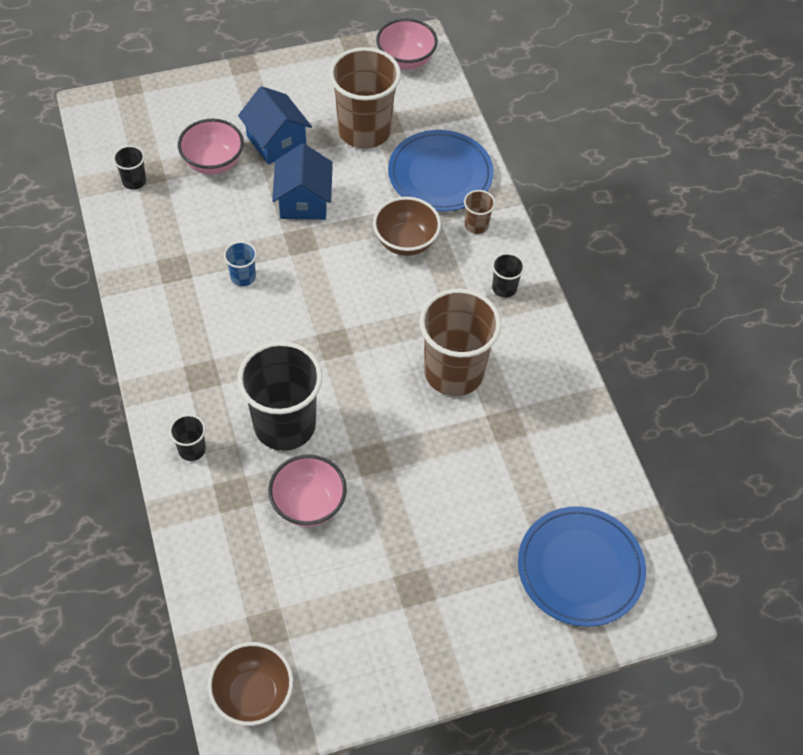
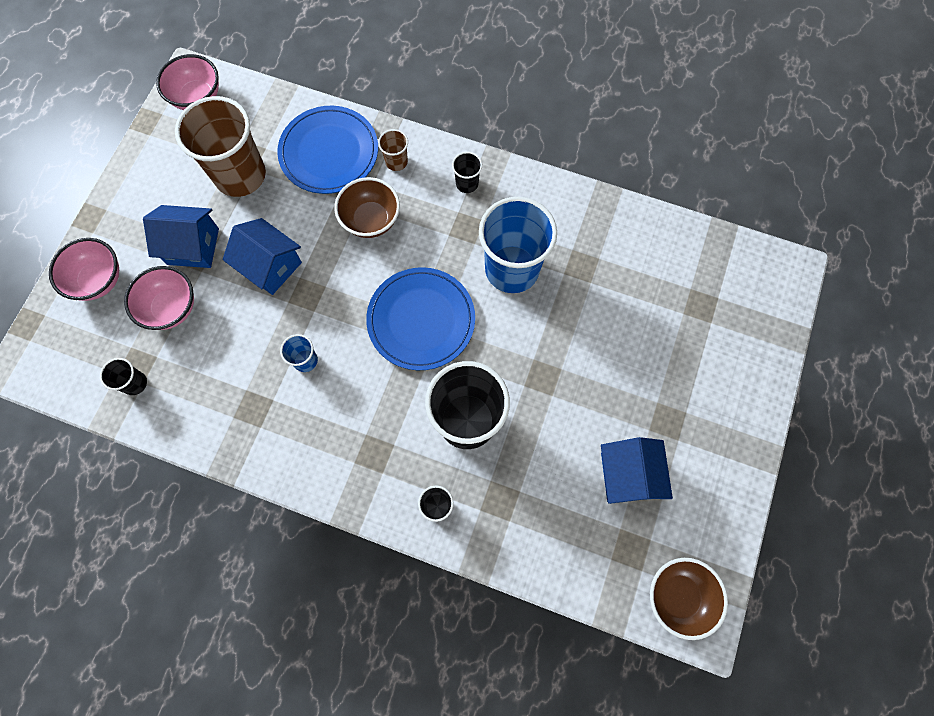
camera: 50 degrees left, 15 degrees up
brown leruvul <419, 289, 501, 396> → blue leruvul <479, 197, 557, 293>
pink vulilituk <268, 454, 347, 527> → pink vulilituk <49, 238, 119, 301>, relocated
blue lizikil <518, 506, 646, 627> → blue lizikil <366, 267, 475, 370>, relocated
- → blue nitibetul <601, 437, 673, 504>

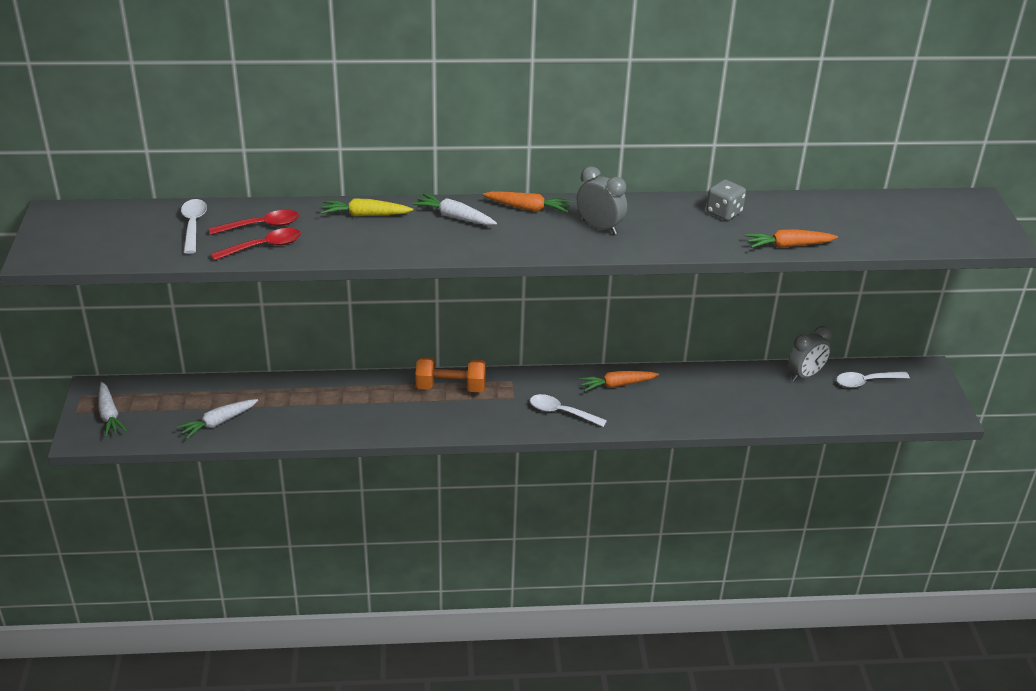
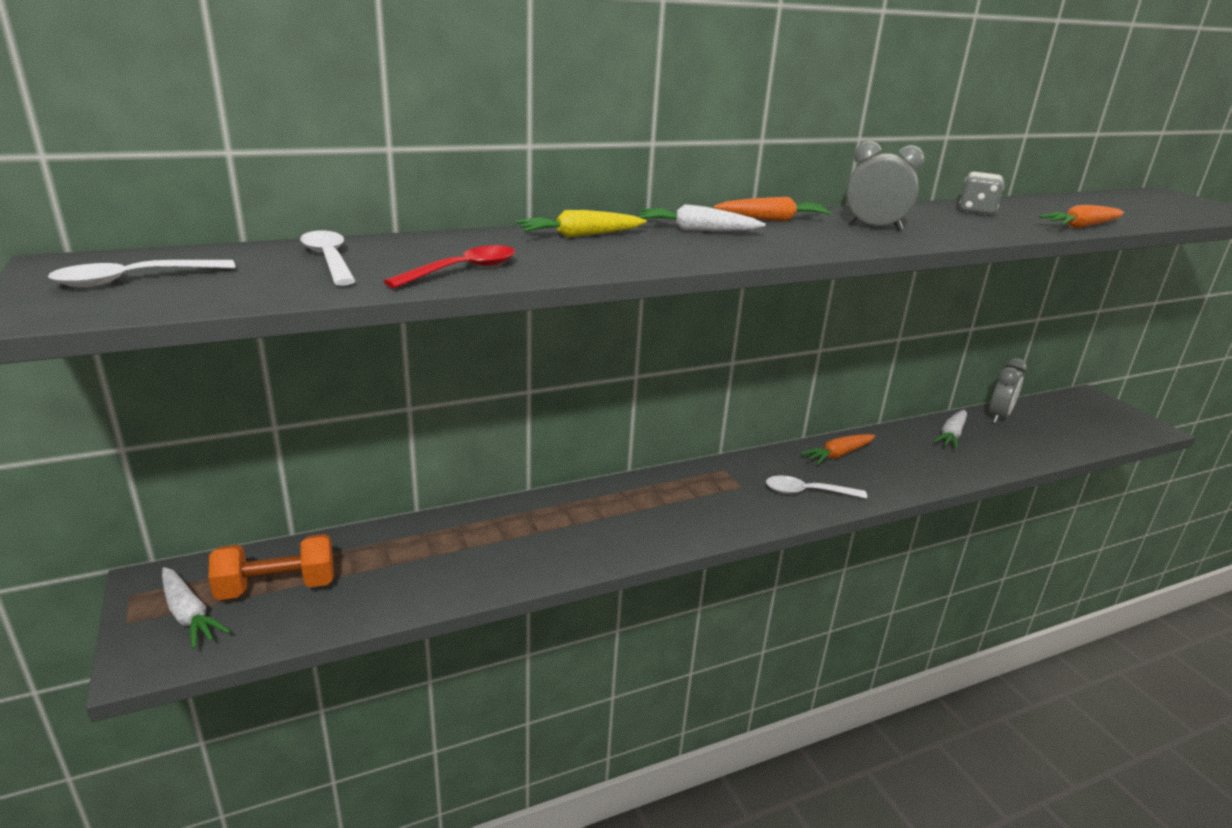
camera: 20 degrees left, 10 degrees down
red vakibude <209, 210, 299, 235> → -
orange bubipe <415, 357, 486, 392> → orange bubipe <209, 534, 334, 600>, relocated
white vakibude <836, 372, 910, 388> → white vakibude <48, 260, 235, 287>, relocated
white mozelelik <177, 399, 258, 439> → white mozelelik <933, 410, 967, 449>, relocated

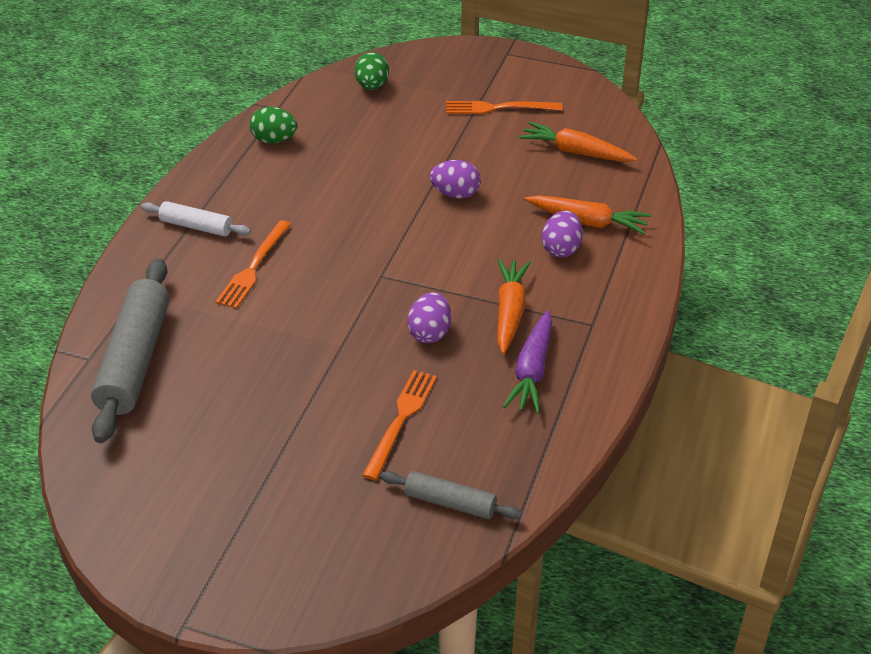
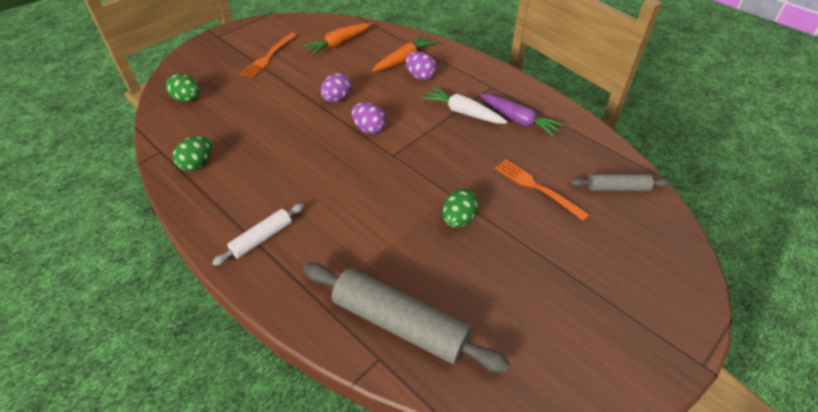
camera: 65 degrees left, 5 degrees up
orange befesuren <215, 220, 291, 309> → -
orange mozelelik <497, 259, 531, 354> → white mozelelik <422, 87, 508, 123>
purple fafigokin <407, 292, 451, 343> → purple fafigokin <351, 102, 386, 134>, relocated
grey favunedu <380, 471, 522, 519> → grey favunedu <571, 174, 670, 191>, 45 degrees clockwise
- → green fafigokin <442, 189, 478, 228>

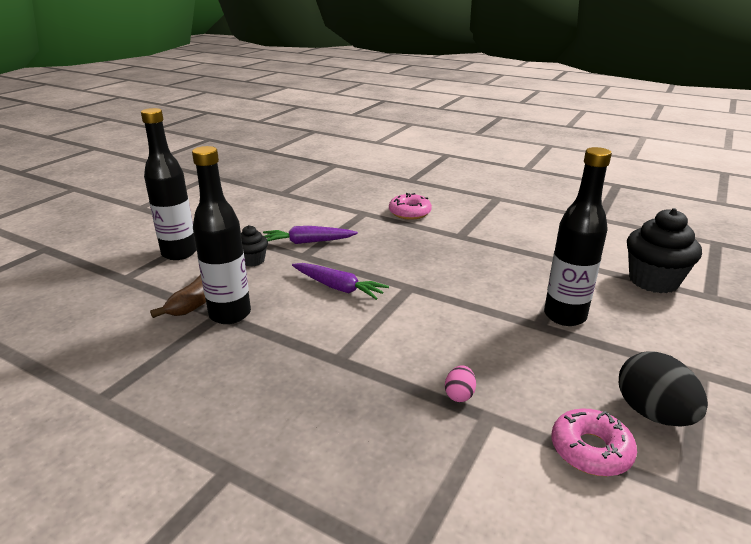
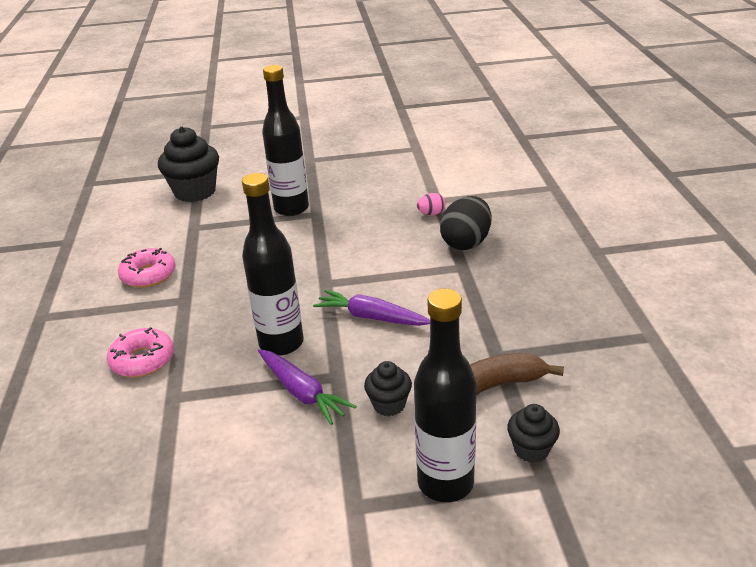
camera: 125 degrees left, 5 degrees up
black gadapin <192, 146, 251, 324> → black gadapin <242, 173, 304, 356>, relocated
purple mozelelik <292, 263, 389, 300> → purple mozelelik <313, 290, 430, 326>, 60 degrees counterclockwise
black fafigokin <619, 352, 708, 427> → black fafigokin <440, 196, 491, 250>, relocated
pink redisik <551, 408, 637, 476> → pink redisik <118, 248, 176, 288>, relocated
- → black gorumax <507, 404, 560, 463>

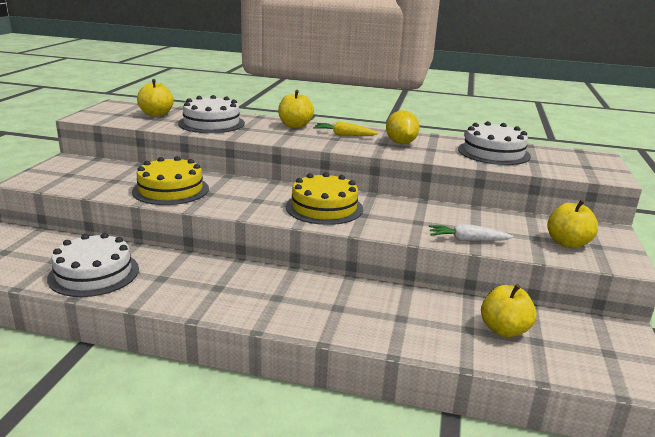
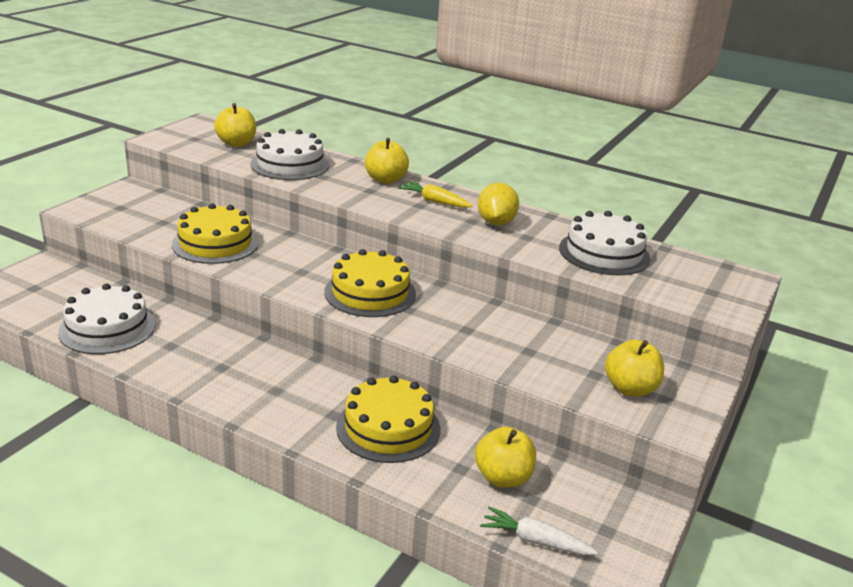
camera: 15 degrees right, 5 degrees up
white mozelelik <429, 224, 513, 241> → white mozelelik <480, 506, 598, 555>, relocated
- → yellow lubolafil <336, 376, 440, 463>

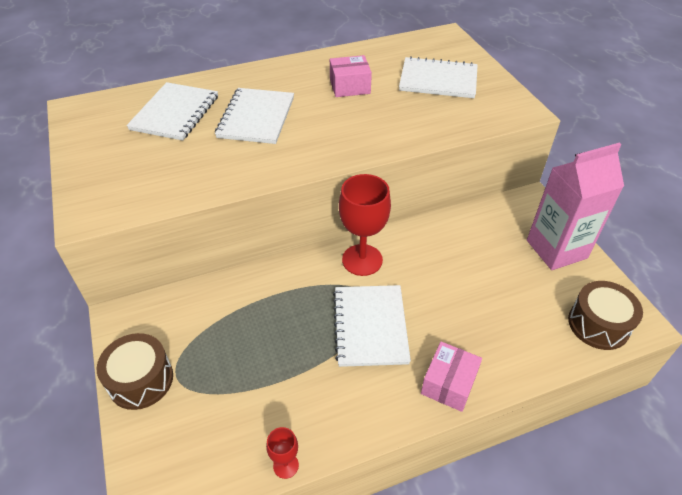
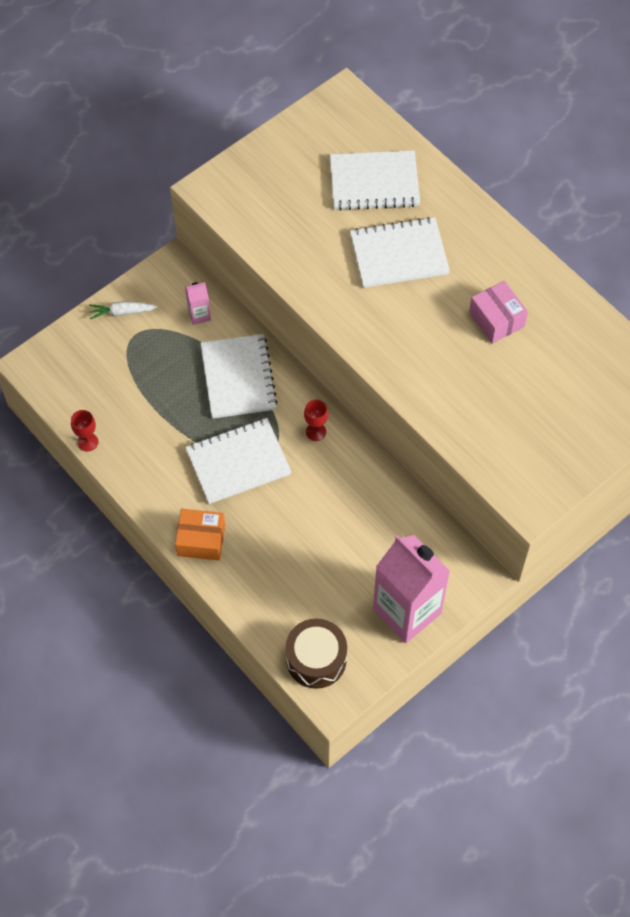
camera: 70 degrees right, 15 degrees up
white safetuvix <399, 56, 478, 98> → white safetuvix <200, 334, 278, 419>, relocated
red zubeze <339, 174, 391, 276> → red zubeze <304, 399, 328, 441>, x0.48
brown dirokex <97, 333, 173, 410> → white mozelelik <89, 301, 158, 320>
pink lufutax <421, 341, 482, 412> → orange lufutax <175, 509, 225, 560>
- → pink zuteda <185, 282, 211, 325>

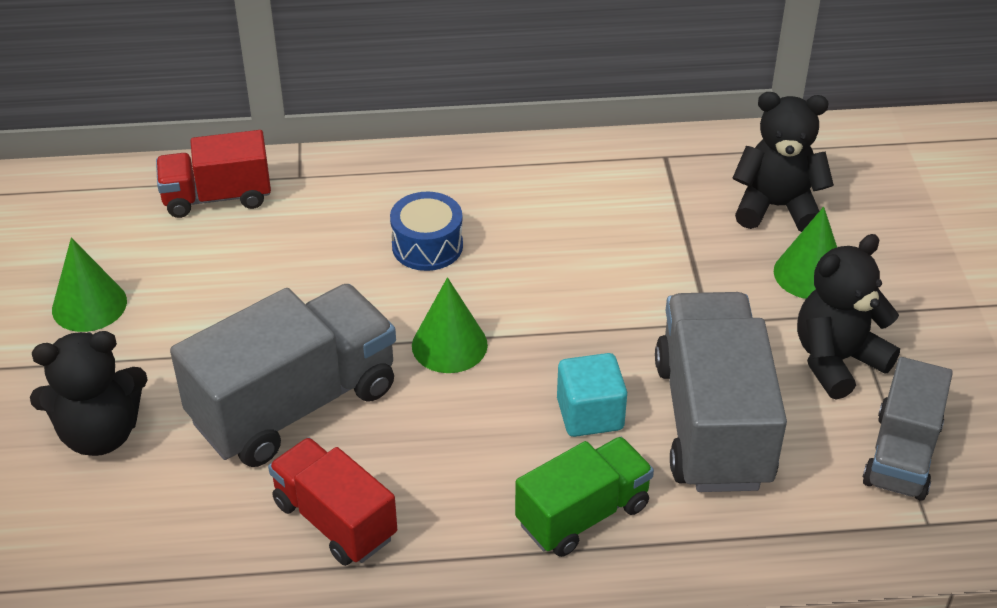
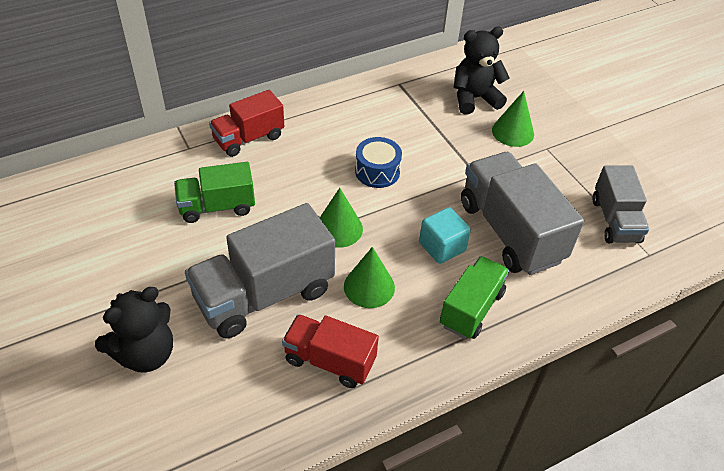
camera: 25 degrees left, 5 degrees up
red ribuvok <156, 130, 271, 218> → red ribuvok <209, 90, 284, 157>, relocated
blue dirokex <390, 192, 463, 271> → blue dirokex <355, 137, 402, 188>, relocated
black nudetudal <797, 234, 900, 400> → -
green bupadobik <52, 238, 127, 332> → green bupadobik <344, 247, 395, 308>, relocated
grey ribuvok <170, 284, 396, 467> → grey ribuvok <185, 203, 335, 338>, 150 degrees counterclockwise
- → green ribuvok <174, 162, 255, 223>

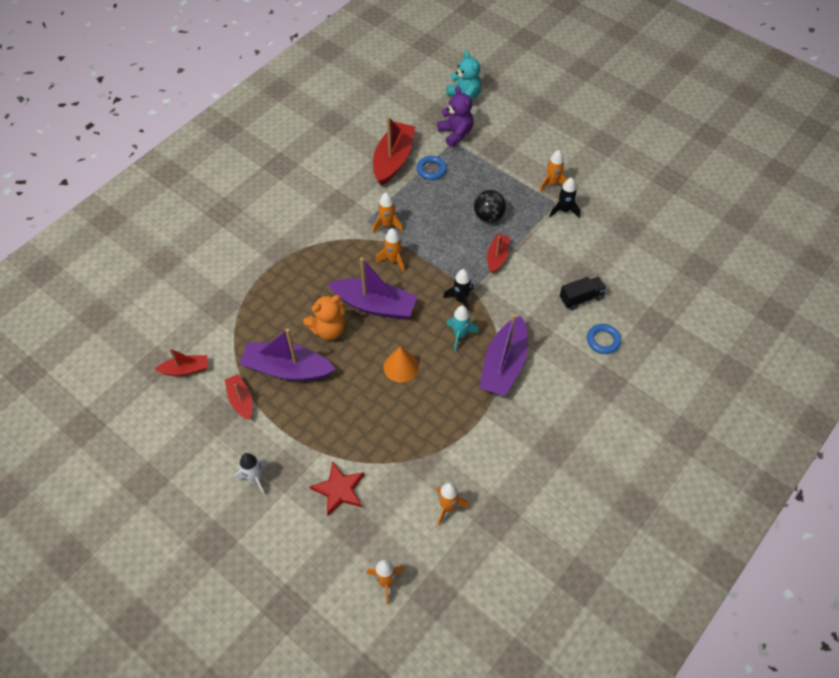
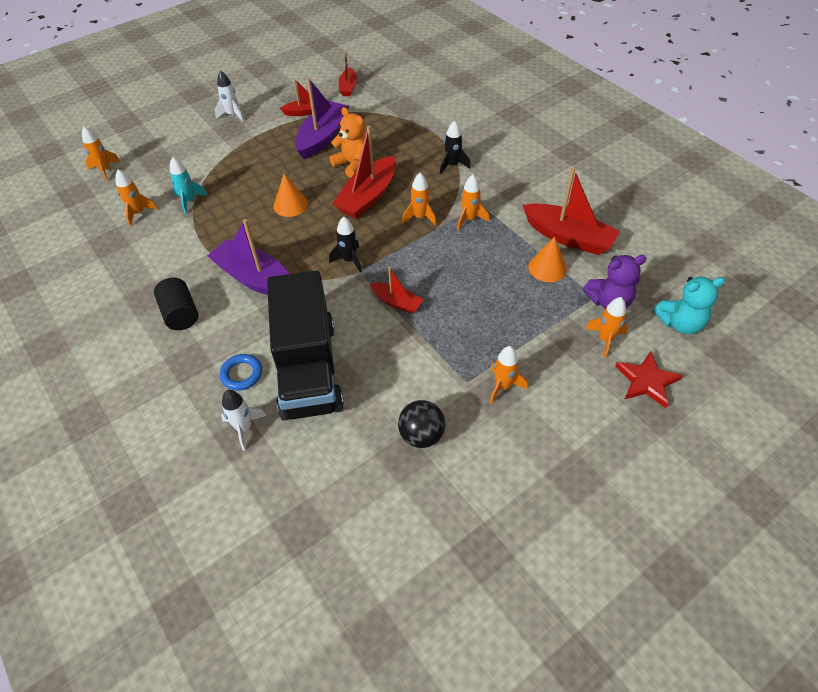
camera: 105 degrees right, 5 degrees down
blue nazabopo <417, 156, 447, 180> → orange bupadobik <528, 236, 567, 282>
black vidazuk <549, 177, 580, 218> → black vidazuk <440, 120, 471, 174>, relocated
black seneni <474, 190, 506, 222> → black seneni <398, 400, 445, 448>, relocated
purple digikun <328, 257, 418, 319> → red digikun <332, 126, 396, 219>
black ribuvok <560, 277, 607, 310> → black ribuvok <267, 270, 344, 421>, x2.42
orange nudetudal <303, 295, 345, 340> → orange nudetudal <329, 107, 365, 178>, 150 degrees clockwise
turquoise vidazuk <446, 305, 479, 351> → turquoise vidazuk <170, 157, 207, 214>, relocated
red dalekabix <309, 461, 365, 516> → red dalekabix <615, 351, 683, 408>, relocated
- → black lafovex <154, 278, 199, 330>
- → orange vidazuk <585, 297, 628, 358>
- → white vidazuk <221, 390, 266, 451>

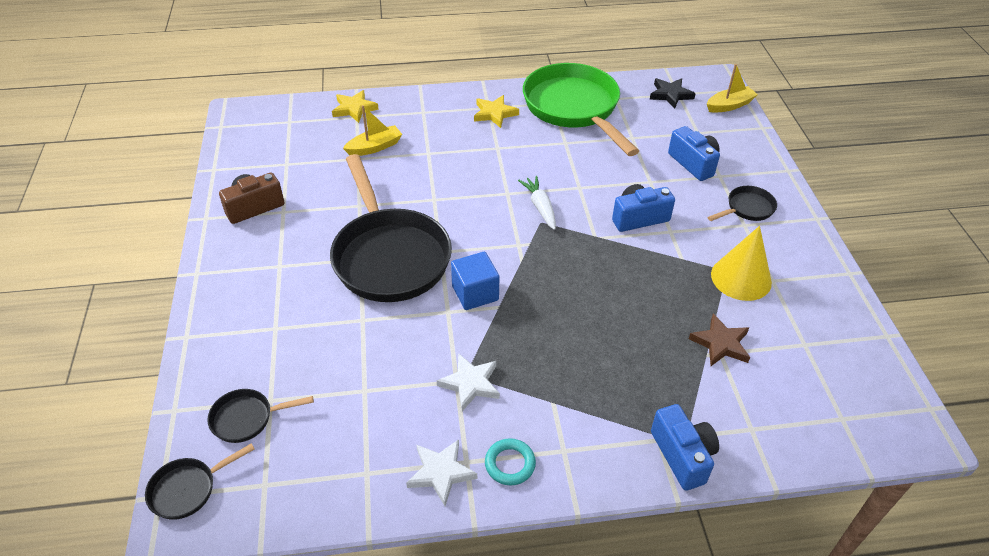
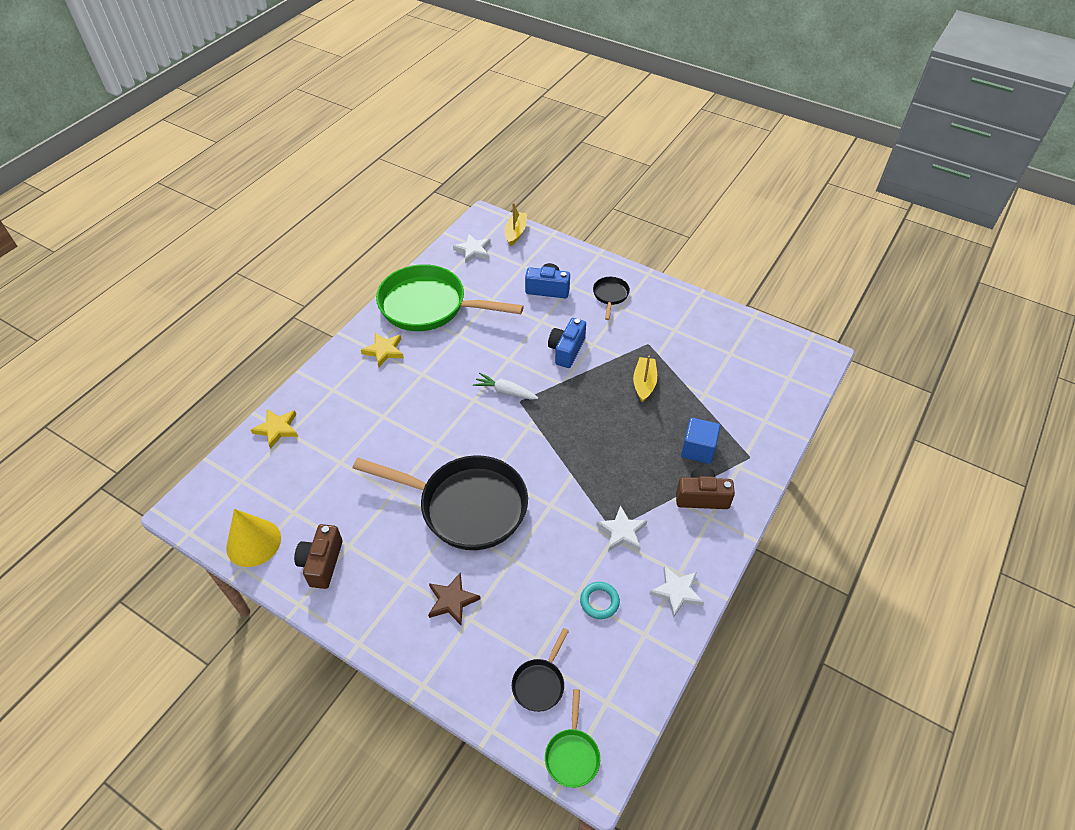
camera: 50 degrees left, 5 degrees up
black dalekabix <650, 78, 696, 109> → white dalekabix <453, 234, 491, 264>
yellow digikun <343, 105, 402, 156> → yellow digikun <633, 355, 657, 402>, relocated
yellow bupadobik <711, 226, 772, 301> → yellow bupadobik <226, 509, 281, 567>, relocated
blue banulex <451, 252, 499, 310> → blue banulex <681, 418, 720, 464>, relocated
brown dalekabix <689, 314, 750, 366> → brown dalekabix <428, 573, 481, 625>, relocated
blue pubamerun <651, 404, 719, 491> → -
turquoise nazabopo <485, 438, 536, 485> → turquoise nazabopo <580, 582, 620, 619>, relocated
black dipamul <145, 443, 255, 520> → green dipamul <545, 689, 600, 788>
- → brown pubamerun <676, 467, 735, 509>

